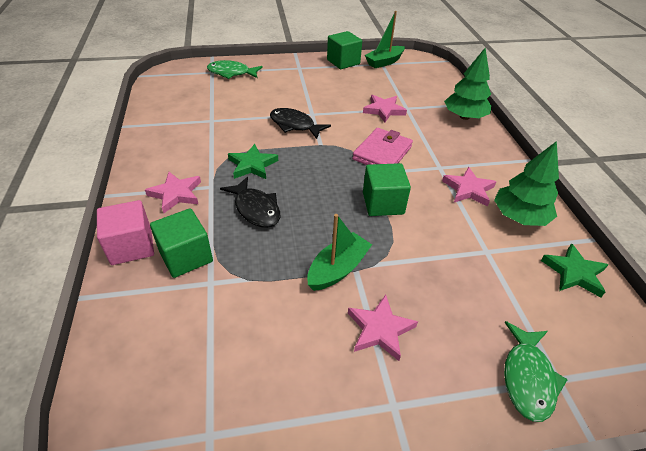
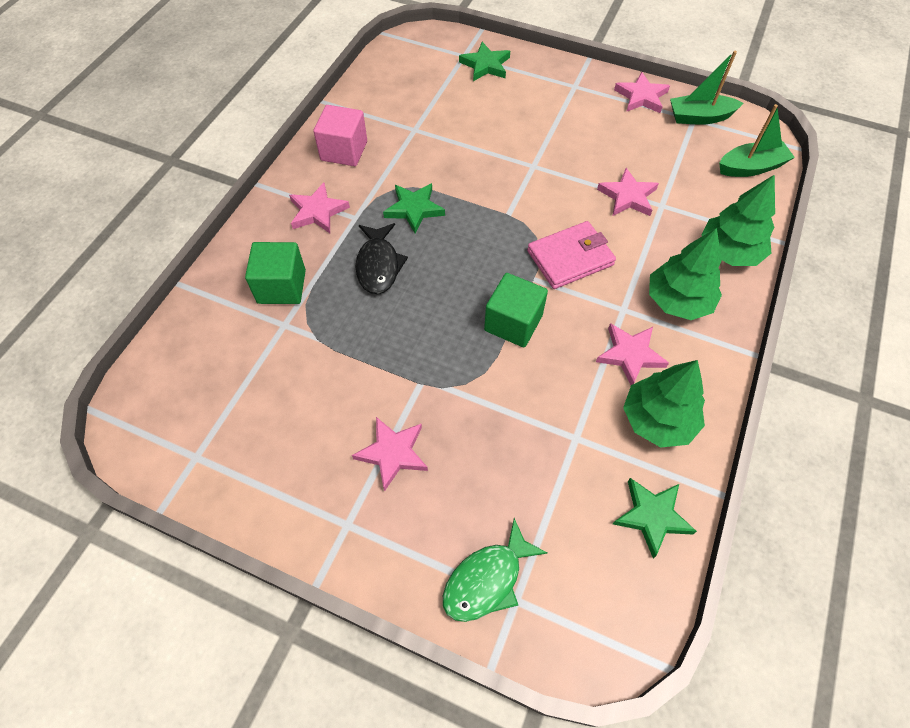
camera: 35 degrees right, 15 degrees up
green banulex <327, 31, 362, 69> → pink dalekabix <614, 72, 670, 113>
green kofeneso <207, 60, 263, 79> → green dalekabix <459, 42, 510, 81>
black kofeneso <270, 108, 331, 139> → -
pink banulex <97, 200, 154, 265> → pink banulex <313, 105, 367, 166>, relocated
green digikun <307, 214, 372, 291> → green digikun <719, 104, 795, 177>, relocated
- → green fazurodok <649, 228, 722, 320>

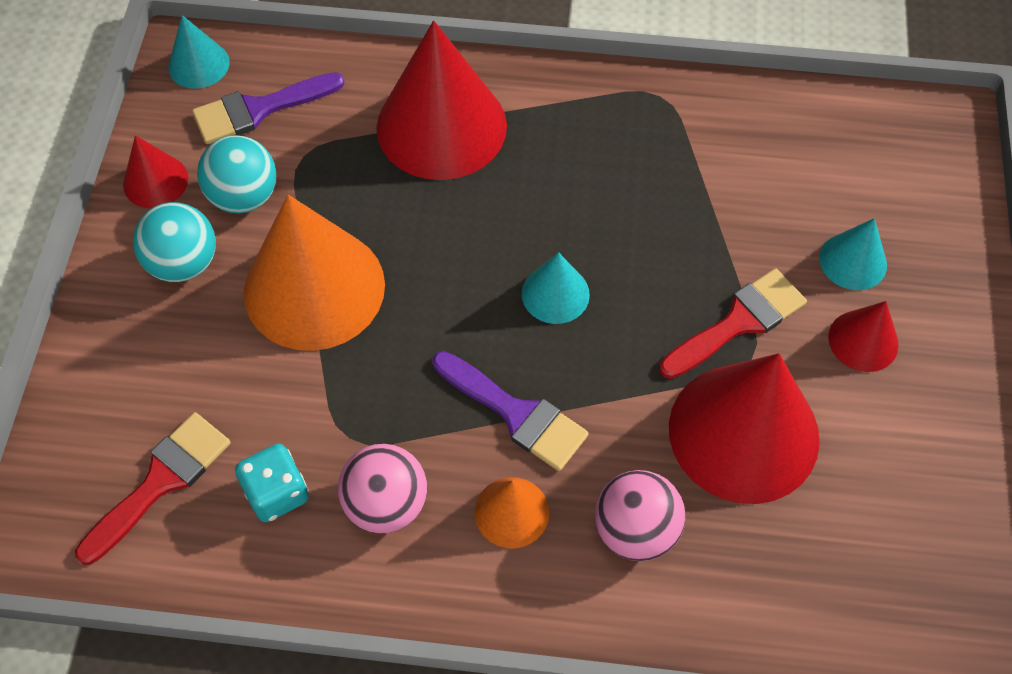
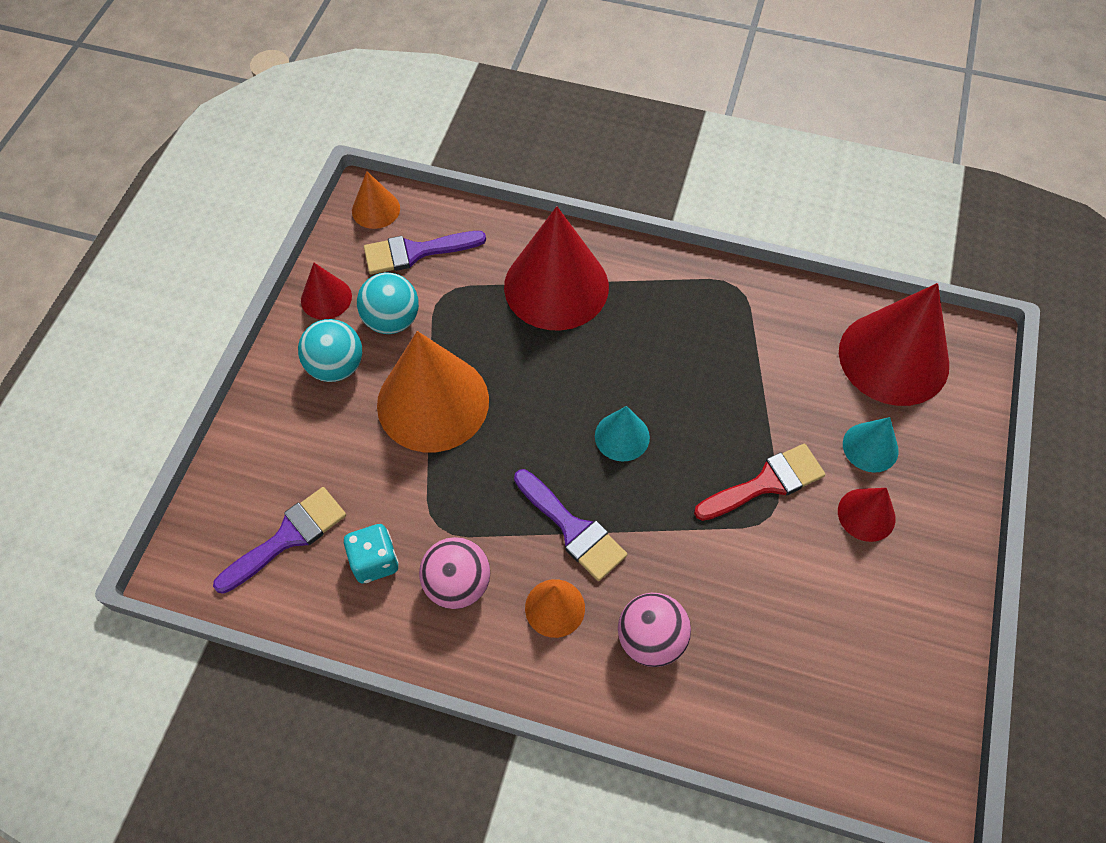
camera: 10 degrees right, 0 degrees up
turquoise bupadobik <168, 15, 230, 89> → orange bupadobik <352, 171, 400, 229>
red bupadobik <669, 353, 820, 504> → red bupadobik <839, 283, 949, 406>, relocated
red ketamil <75, 412, 231, 565> → purple ketamil <213, 487, 346, 594>

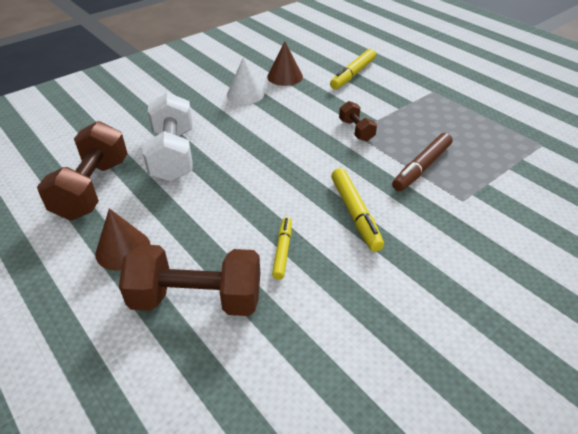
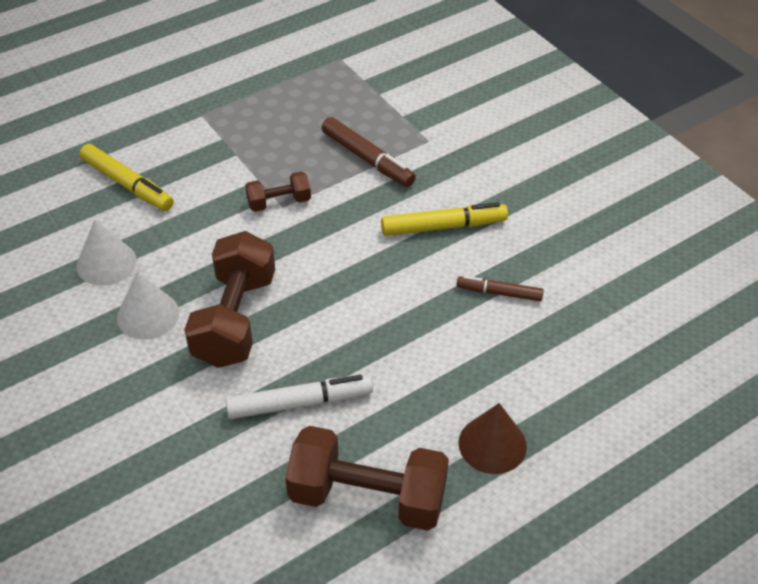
camera: 85 degrees left, 5 degrees up
brown bupadobik <267, 41, 303, 86> → white bupadobik <77, 219, 137, 286>
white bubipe <143, 92, 192, 182> → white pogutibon <225, 375, 373, 419>
yellow pogutibon <272, 217, 292, 280> → brown pogutibon <457, 276, 544, 301>
brown bubipe <119, 244, 260, 316> → brown bubipe <184, 231, 275, 368>, relocated

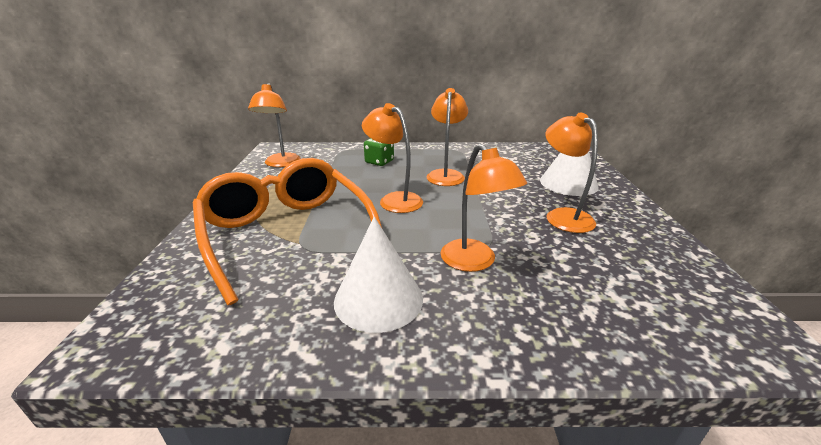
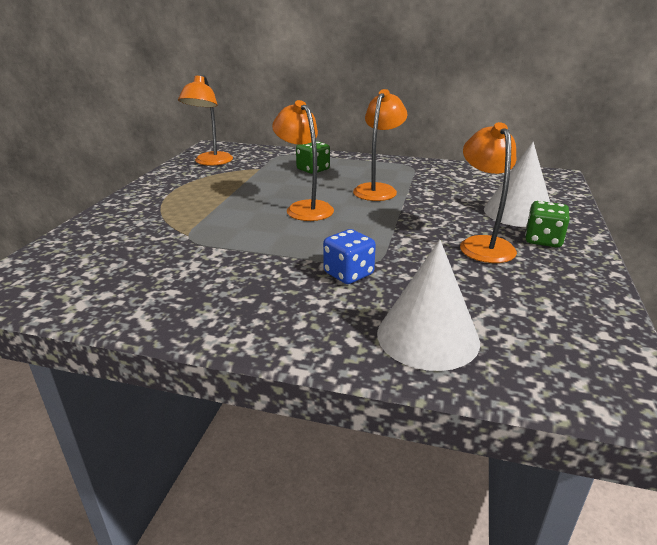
camera: 15 degrees right, 0 degrees up
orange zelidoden <440, 144, 527, 272> → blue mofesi <323, 229, 376, 284>
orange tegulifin <193, 158, 382, 305> → -
white bupadobik <334, 217, 423, 333> → white bupadobik <377, 240, 480, 371>, relocated
- → green mofesi <525, 201, 570, 247>

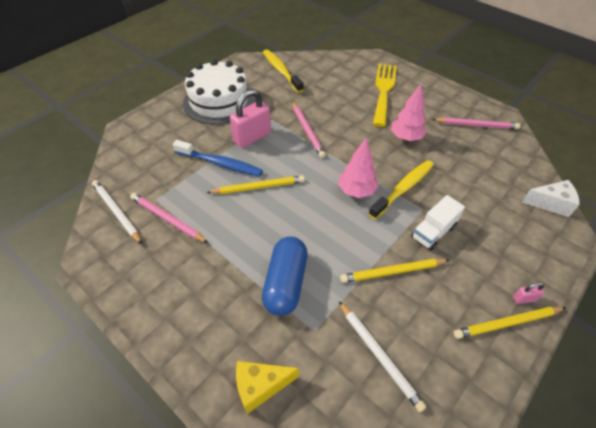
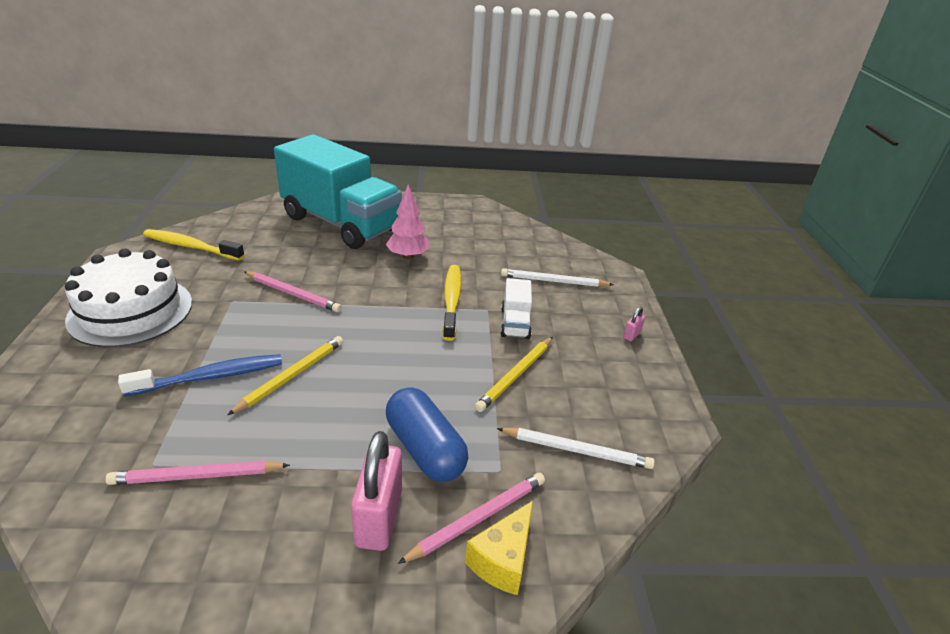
camera: 45 degrees left, 15 degrees down
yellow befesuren <373, 64, 397, 127> → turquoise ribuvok <274, 134, 402, 249>
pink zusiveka <230, 89, 271, 148> → pink zusiveka <351, 431, 402, 551>, relocated
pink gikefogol <432, 117, 520, 129> → pink gikefogol <398, 473, 545, 564>, relocated
pink fazurodok <338, 138, 378, 198> → -
white gikefogol <92, 180, 142, 244> → white gikefogol <501, 268, 614, 287>, relocated
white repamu <522, 180, 580, 217> → -
yellow gikefogol <453, 307, 566, 339> → -

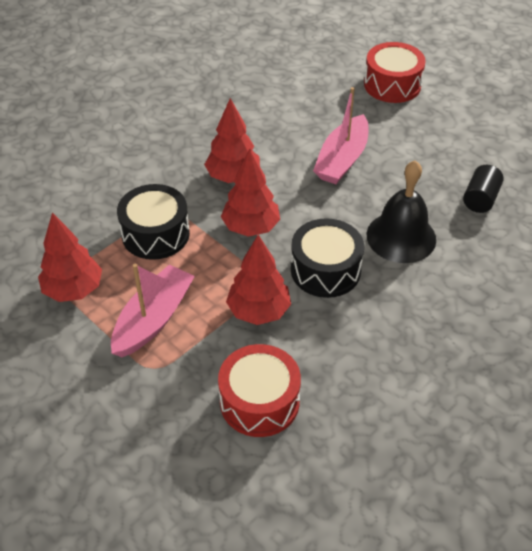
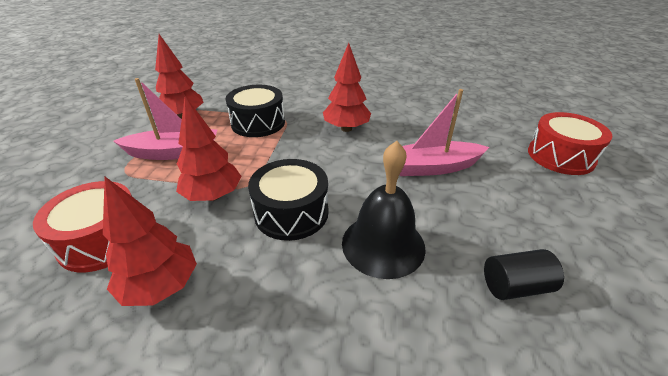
camera: 55 degrees right, 10 degrees down
red fazurodok <221, 149, 280, 237> → red fazurodok <103, 177, 197, 306>, relocated

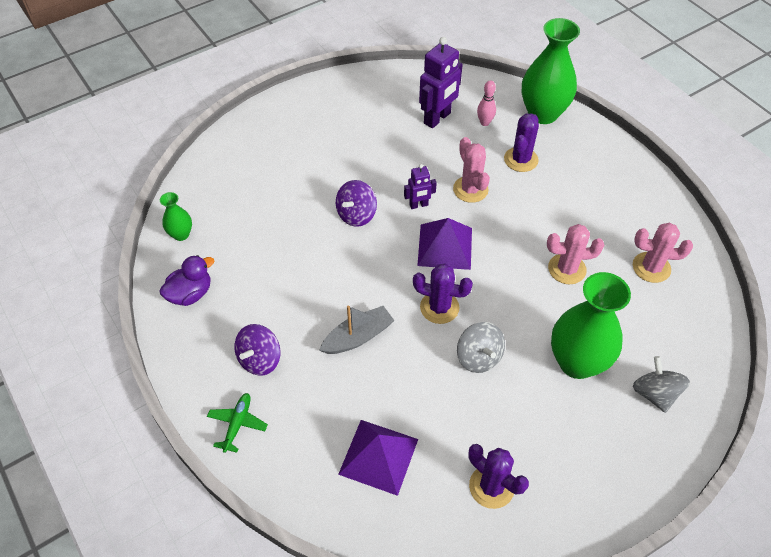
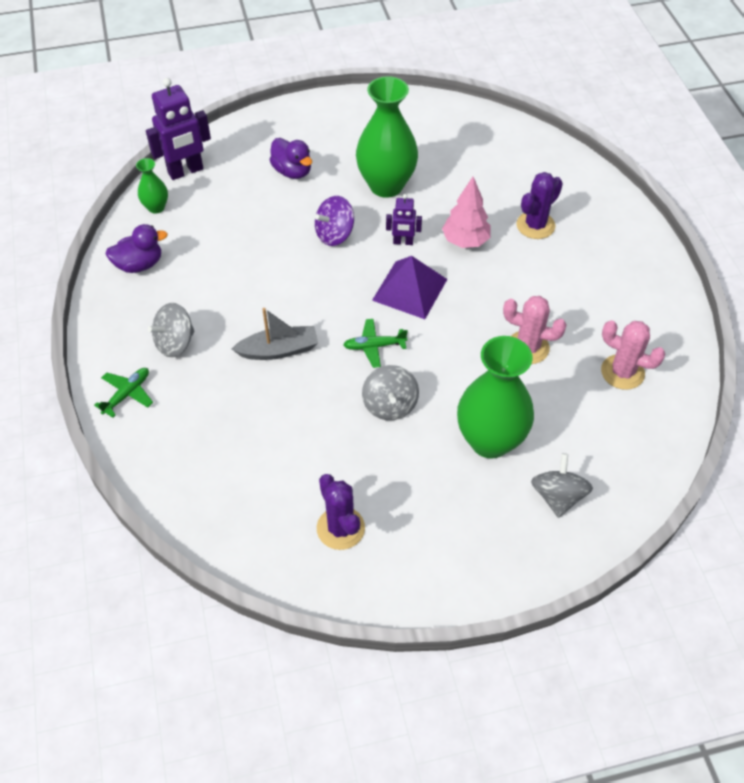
camera: 20 degrees right, 0 degrees up
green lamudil <522, 18, 580, 124> → green lamudil <356, 76, 418, 198>, relocated
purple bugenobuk <419, 37, 463, 128> → purple bugenobuk <146, 78, 211, 180>, relocated
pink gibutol <477, 81, 496, 126> → -
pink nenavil <453, 137, 490, 203> → pink fazurodok <442, 177, 491, 248>
purple nenavil <413, 264, 473, 324> → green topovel <343, 319, 408, 368>
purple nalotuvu <235, 324, 280, 376> → grey nalotuvu <148, 303, 194, 357>
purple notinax <338, 420, 418, 496> → -
- → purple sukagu <270, 138, 312, 179>

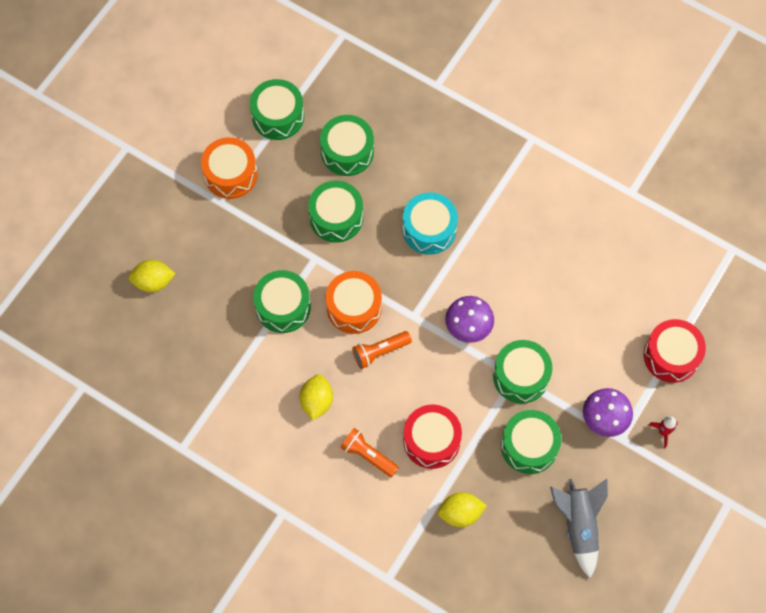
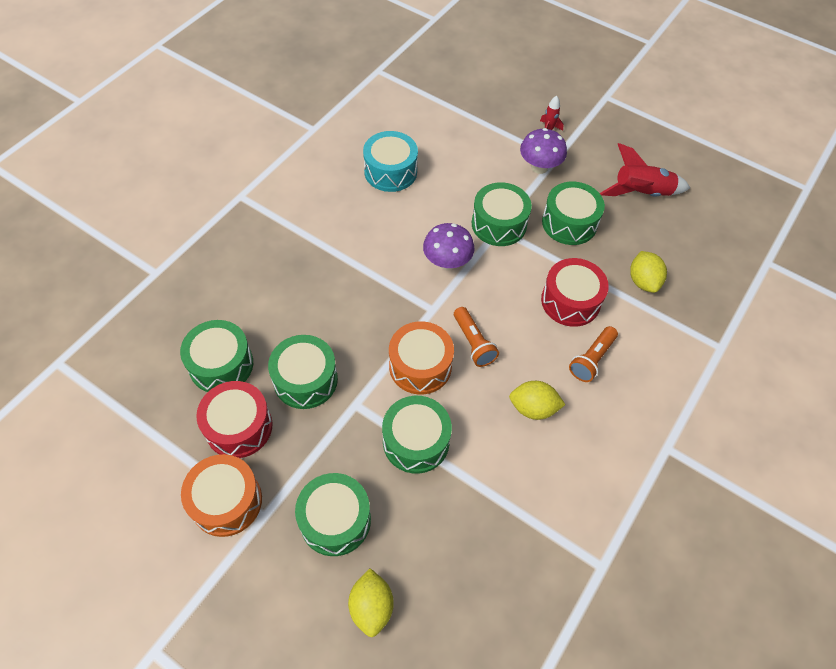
camera: 90 degrees left, 10 degrees down
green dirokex <250, 79, 304, 140> → green dirokex <295, 473, 371, 556>, relocated
turquoise dirokex <402, 192, 458, 255> → turquoise dirokex <363, 131, 418, 192>, relocated
red dirokex <644, 319, 706, 383> → red dirokex <196, 381, 273, 458>, relocated
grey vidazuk <550, 479, 608, 578> → red vidazuk <600, 143, 690, 197>

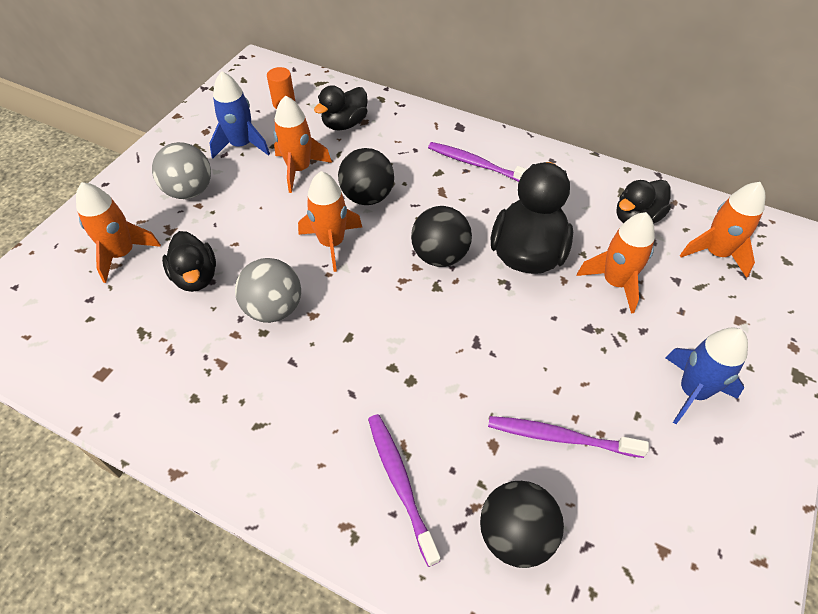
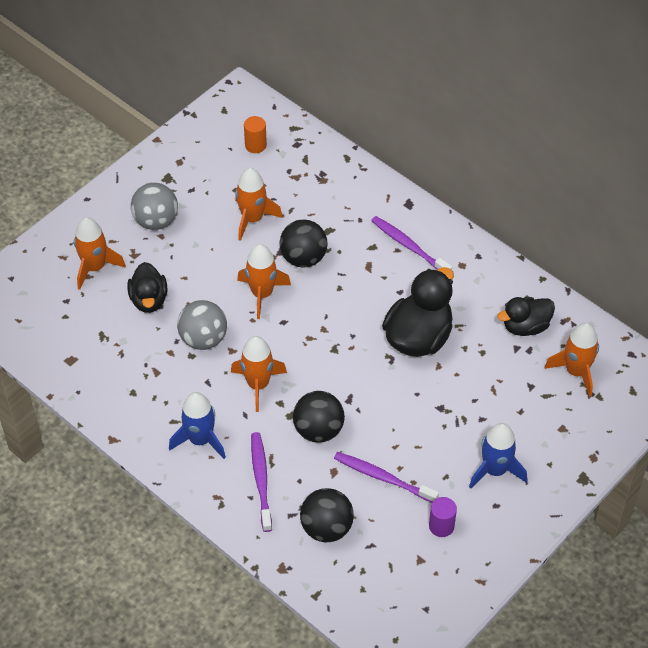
camera: 15 degrees right, 0 degrees up
blue vidazuk <209, 71, 270, 158> → blue vidazuk <169, 392, 226, 459>, relocated
black sukagu <314, 85, 368, 130> → -
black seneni <411, 206, 472, 267> → black seneni <293, 391, 345, 443>, relocated
orange vidazuk <577, 212, 655, 314> → orange vidazuk <231, 336, 287, 412>, relocated
- → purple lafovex <429, 497, 457, 537>

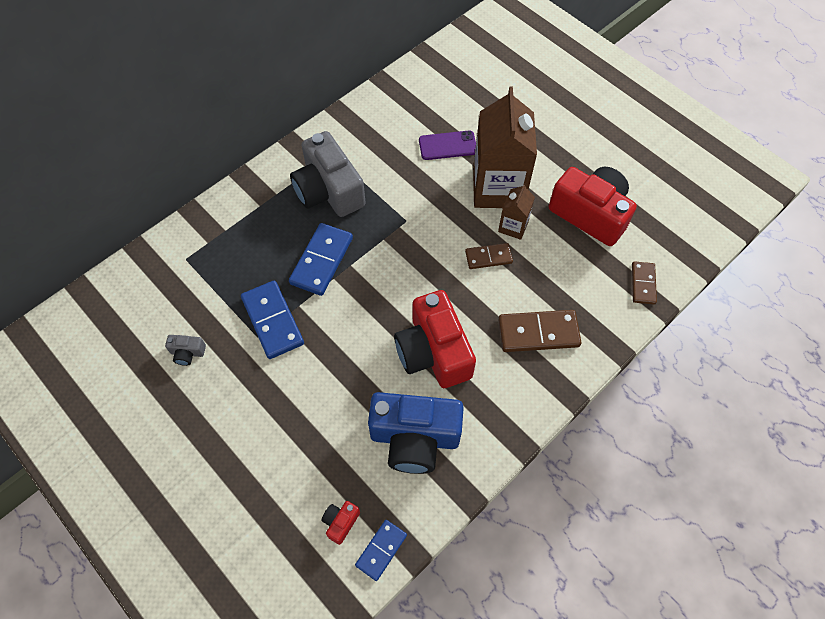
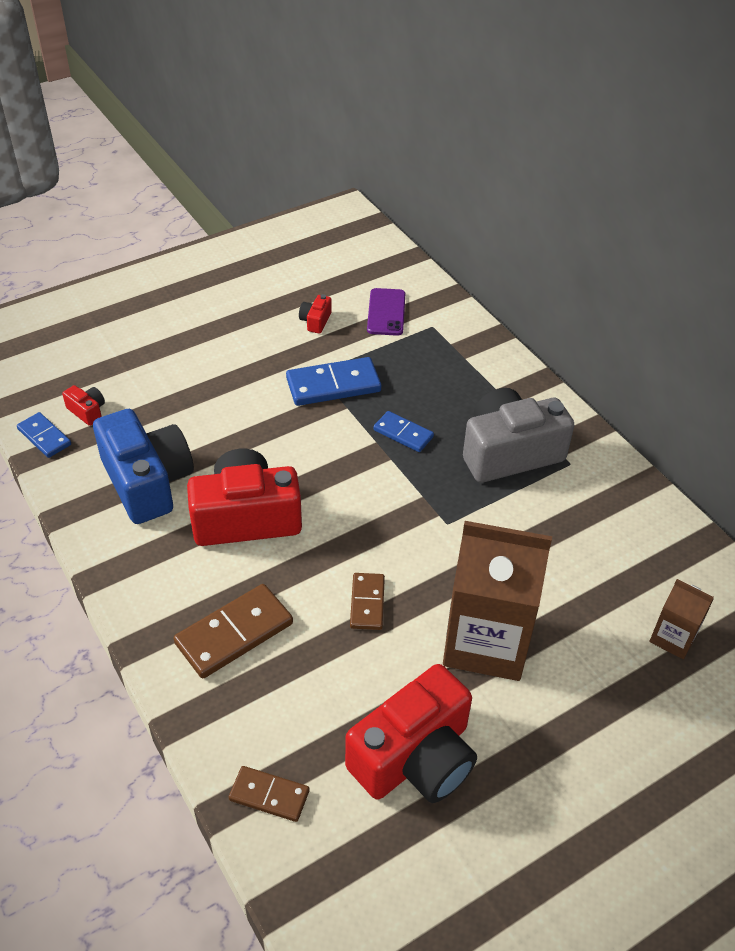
camera: 100 degrees right, 15 degrees down
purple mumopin <419, 130, 476, 160> → purple mumopin <367, 288, 406, 336>, relocated
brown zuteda <498, 183, 535, 240> → brown zuteda <649, 579, 713, 659>, relocated
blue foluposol <289, 223, 353, 296> → blue foluposol <373, 411, 434, 452>, x0.60
brown foluposol <498, 310, 582, 352> → brown foluposol <173, 584, 293, 678>, 45 degrees clockwise
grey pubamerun <165, 335, 206, 366> → red pubamerun <299, 294, 332, 334>
blue pubamerun <368, 392, 464, 474> → blue pubamerun <93, 409, 194, 524>, 135 degrees clockwise

